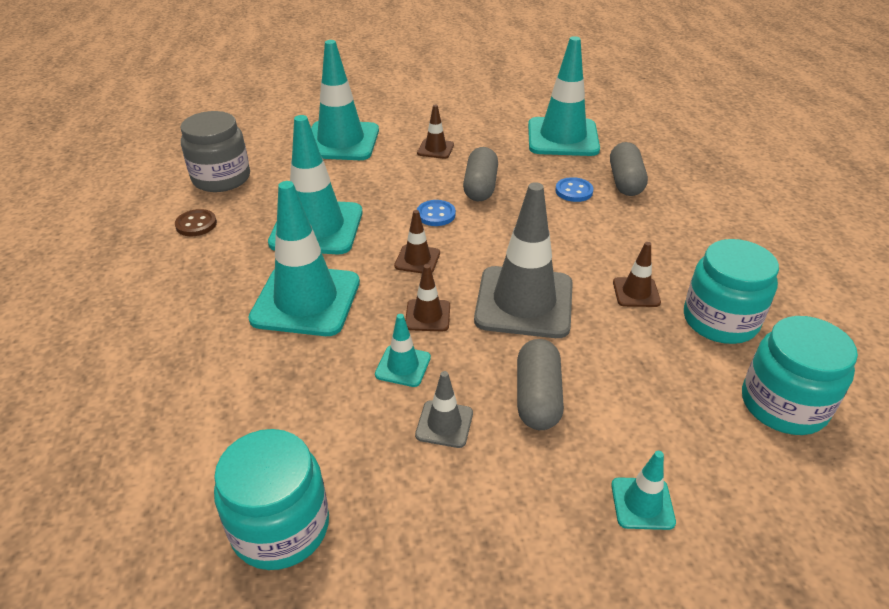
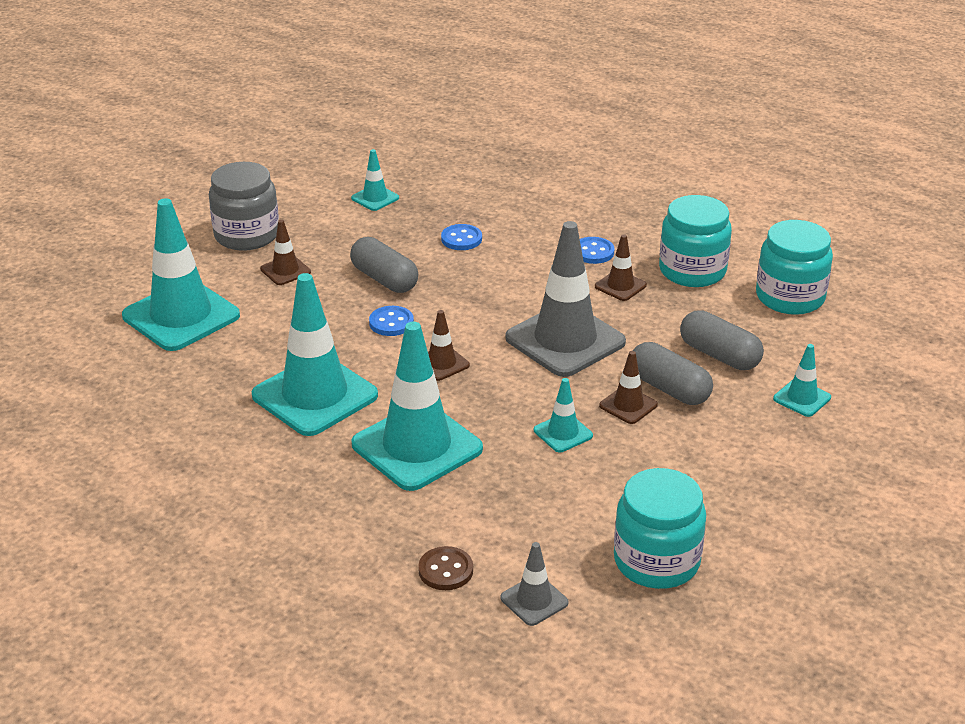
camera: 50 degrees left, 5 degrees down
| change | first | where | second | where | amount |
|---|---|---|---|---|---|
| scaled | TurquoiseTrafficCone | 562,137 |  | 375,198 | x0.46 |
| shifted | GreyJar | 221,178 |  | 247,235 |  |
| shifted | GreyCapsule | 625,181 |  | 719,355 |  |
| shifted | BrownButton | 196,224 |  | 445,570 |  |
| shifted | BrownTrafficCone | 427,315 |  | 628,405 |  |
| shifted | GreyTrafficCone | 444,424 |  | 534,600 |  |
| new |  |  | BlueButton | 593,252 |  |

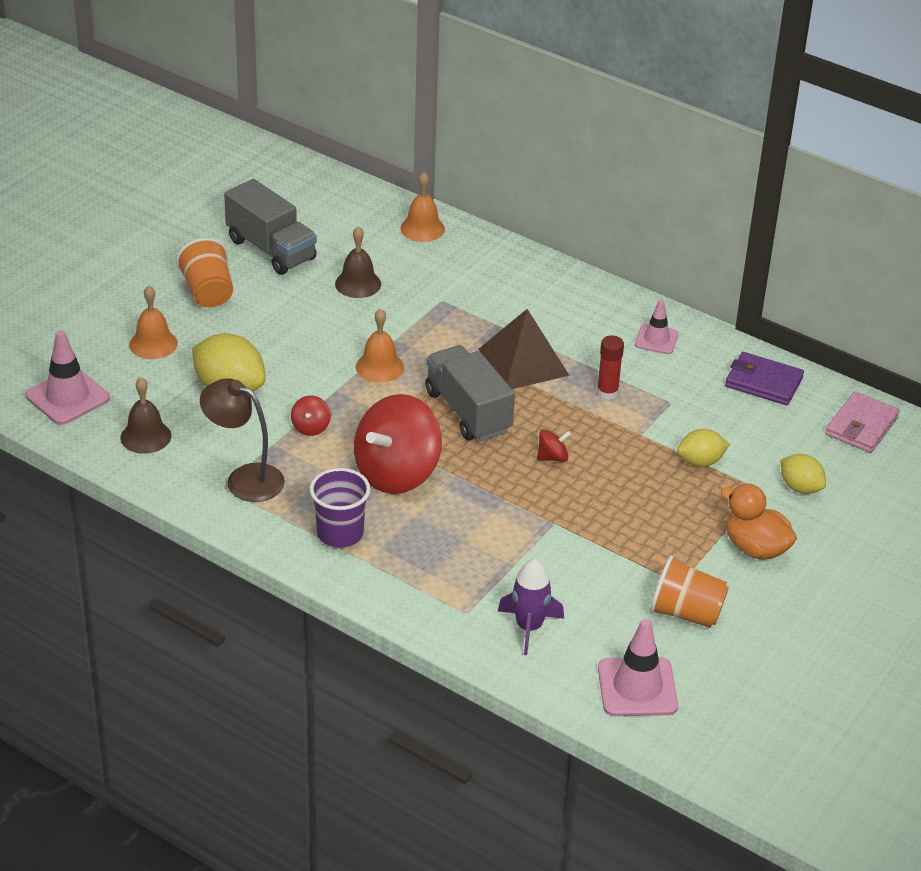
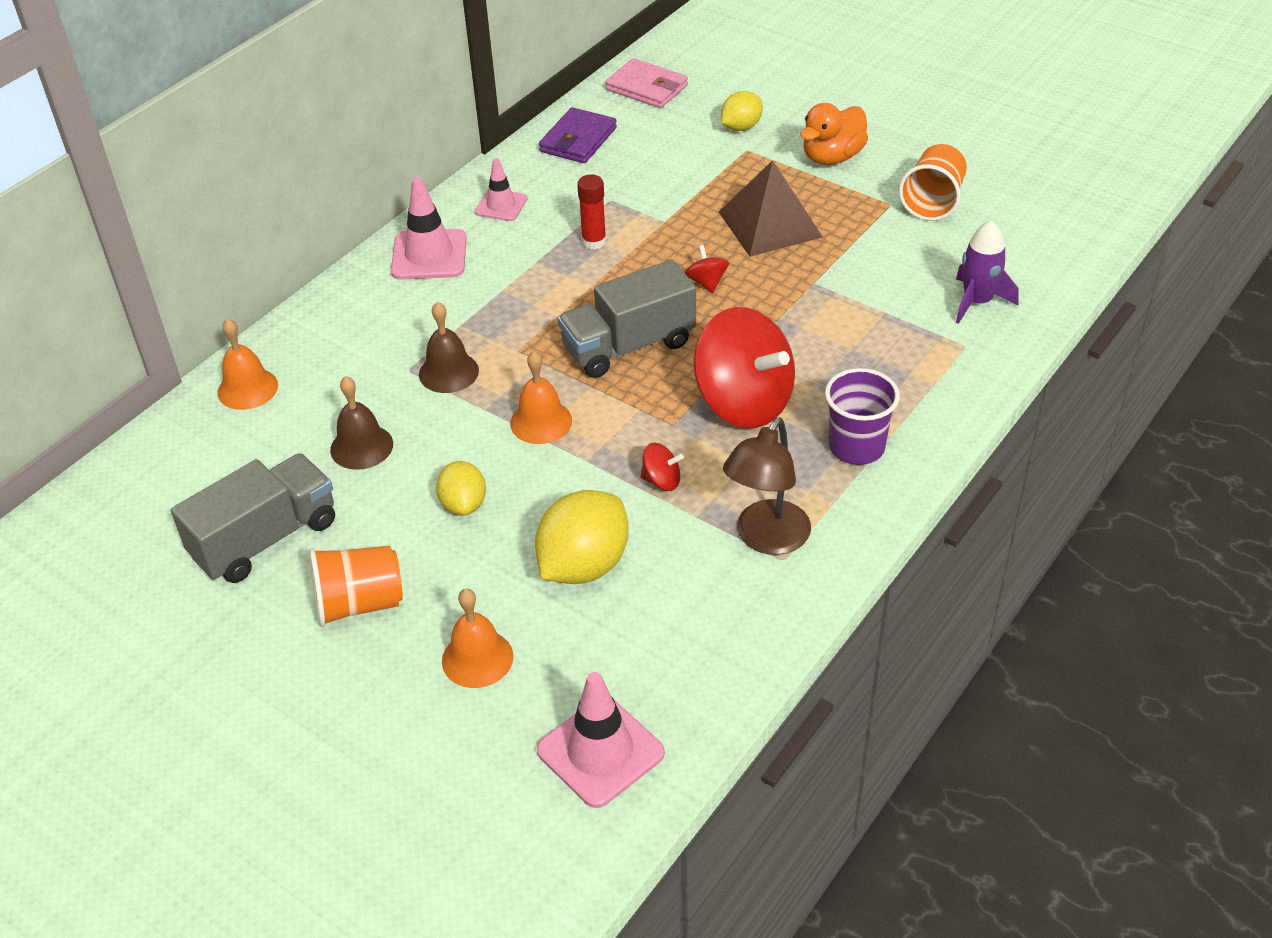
camera: 85 degrees left, 5 degrees up
| change | first | where | second | where | amount |
|---|---|---|---|---|---|
| shifted | BrownPyramid | 523,362 |  | 770,224 |  |
| shifted | BrownBell | 145,436 |  | 448,372 |  |
| shifted | YellowLemon | 700,462 |  | 463,504 |  |
| shifted | PinkTrafficCone | 637,687 |  | 429,255 |  |

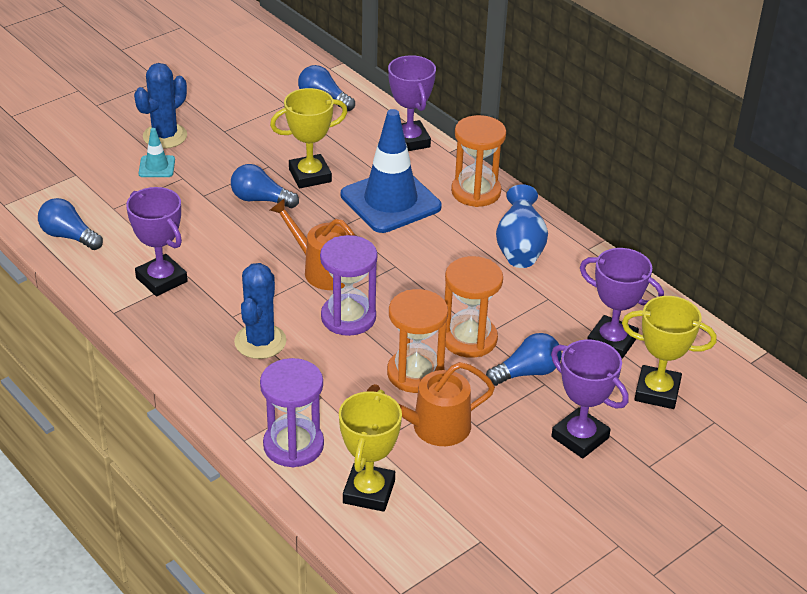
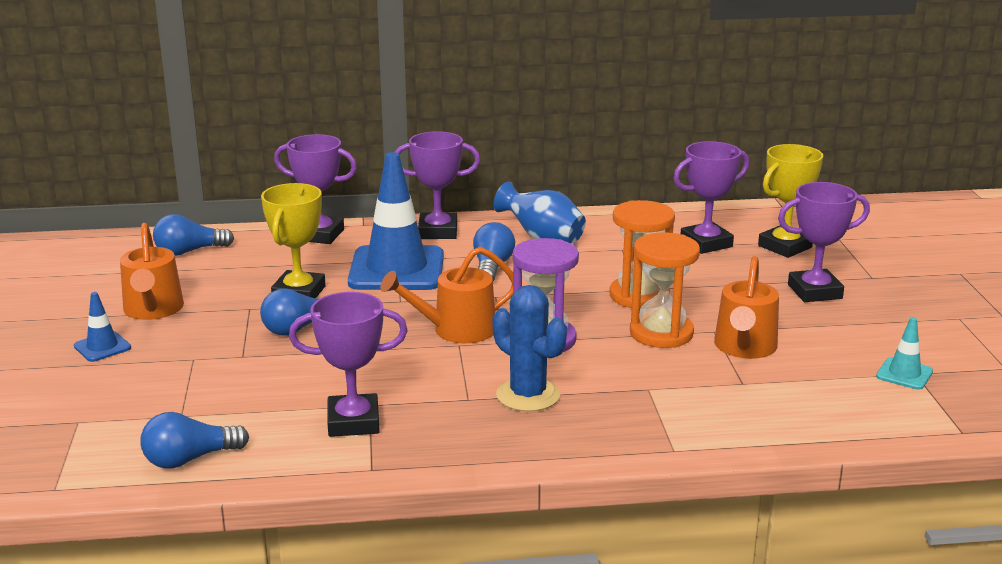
camera: 55 degrees left, 15 degrees down
| change | first | where | second | where | amount |
|---|---|---|---|---|---|
| swapped | BlueCactus | 165,136 | BlueTrafficCone | 102,347 |  |
| swapped | OrangeHourglass | 476,192 | PurpleTrophy | 438,231 |  |
| shifted | TurquoiseTrafficCone | 157,167 |  | 904,374 |  |
| shifted | BlueLightBulb | 526,372 |  | 492,267 |  |
| gone | PurpleHourglass | 293,445 |  |  |  |
| gone | YellowTrophy | 369,492 |  |  |  |
| new |  |  | OrangeWateringCan | 153,310 |  |

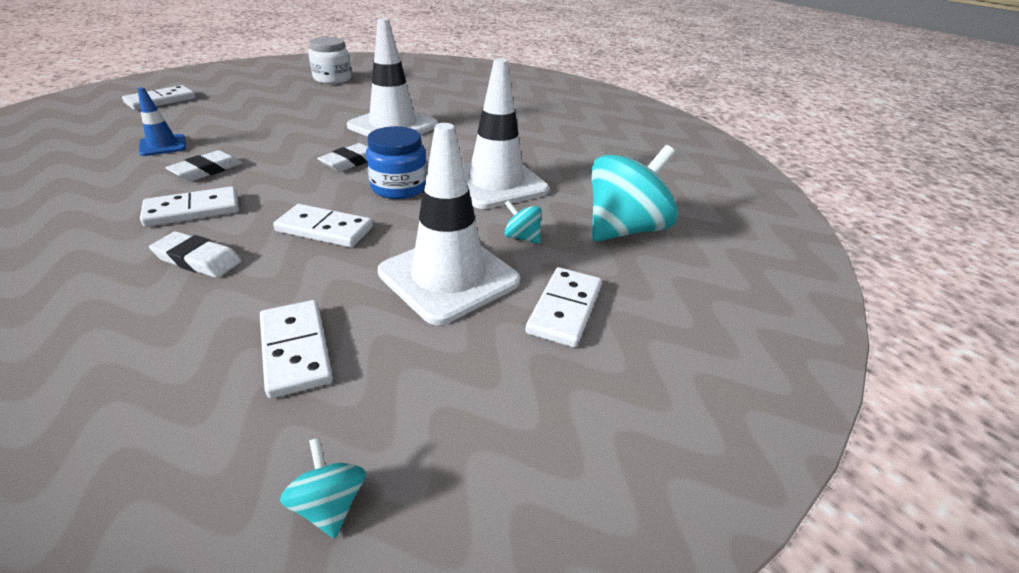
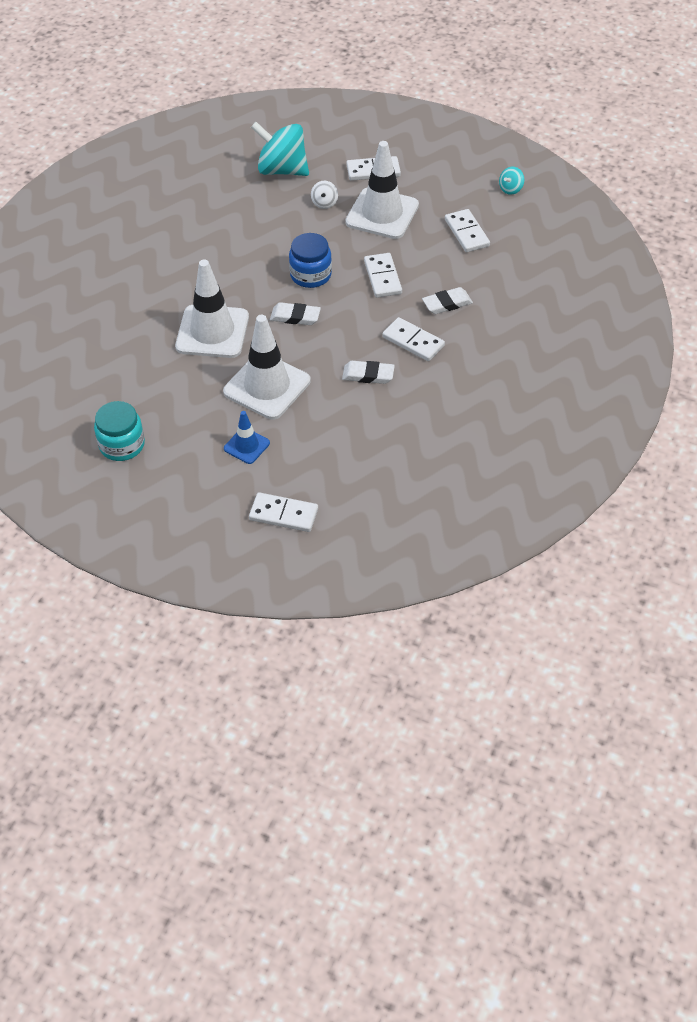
camera: 115 degrees left, 15 degrees up
| change | first | where | second | where | amount |
|---|---|---|---|---|---|
| repainted | WhiteJar | 332,79 | TurquoiseJar | 122,445 |  |
| shifted | WhiteTrafficCone | 496,183 |  | 267,386 |  |
| shifted | BlueTrafficCone | 163,145 |  | 246,446 |  |
| repainted | TurquoiseSpinningTop | 522,237 | WhiteSpinningTop | 324,203 |  |
| rotated | WhiteEraser | 198,259 |  | 447,303 | 75 degrees clockwise |
| rotated | WhiteDomino | 296,350 |  | 466,233 | 60 degrees counterclockwise |

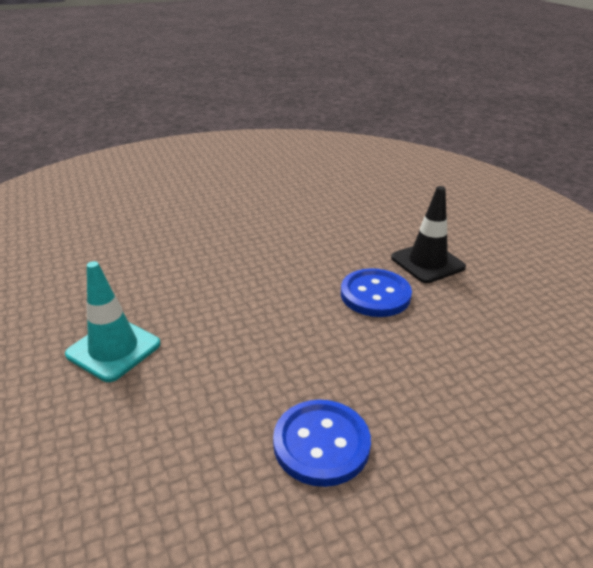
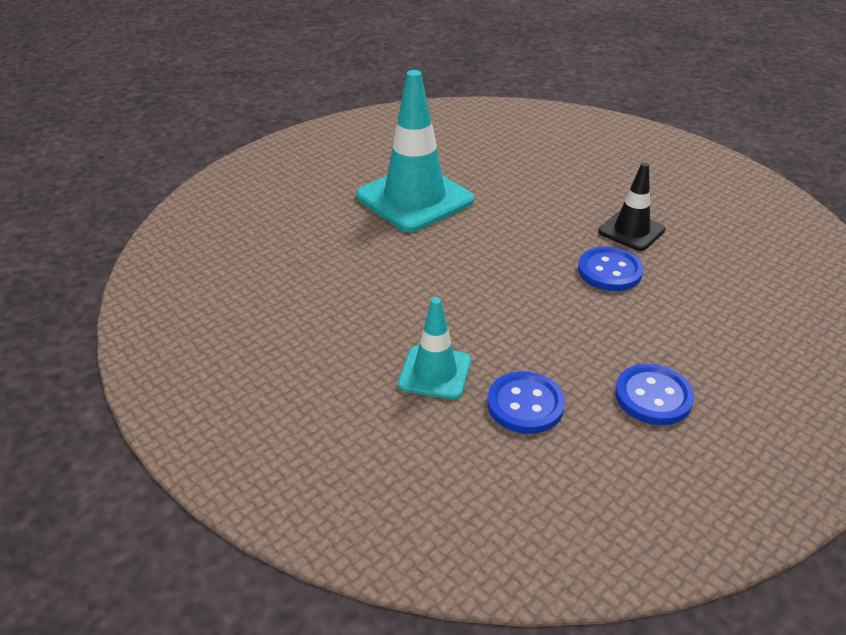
camera: 20 degrees left, 5 degrees up
| change | first | where | second | where | amount |
|---|---|---|---|---|---|
| new |  |  | TurquoiseTrafficCone | 414,198 |  |
| new |  |  | BlueButton | 525,404 |  |

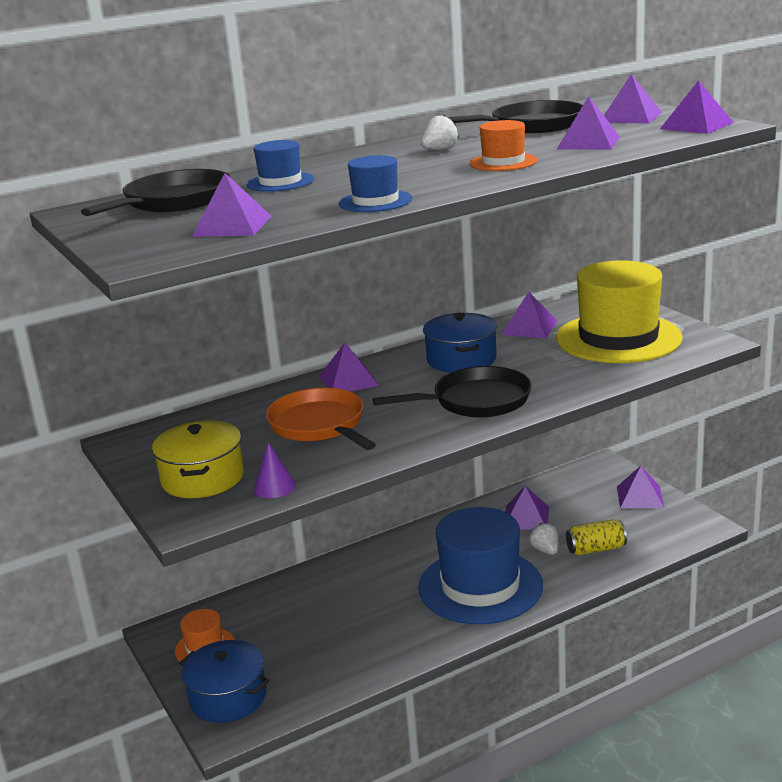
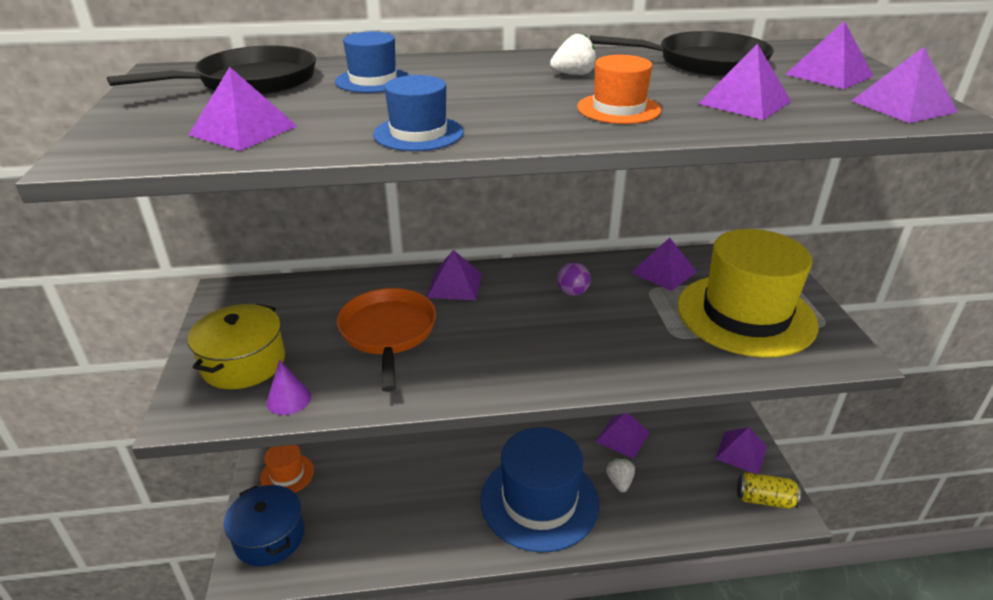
camera: 20 degrees right, 10 degrees up
| change | first | where | second | where | amount |
|---|---|---|---|---|---|
| swapped | BluePot | 461,359 | PurpleBall | 572,292 |  |
| gone | BlackPan | 475,401 |  |  |  |
| shifted | YellowCan | 596,549 |  | 764,499 |  |

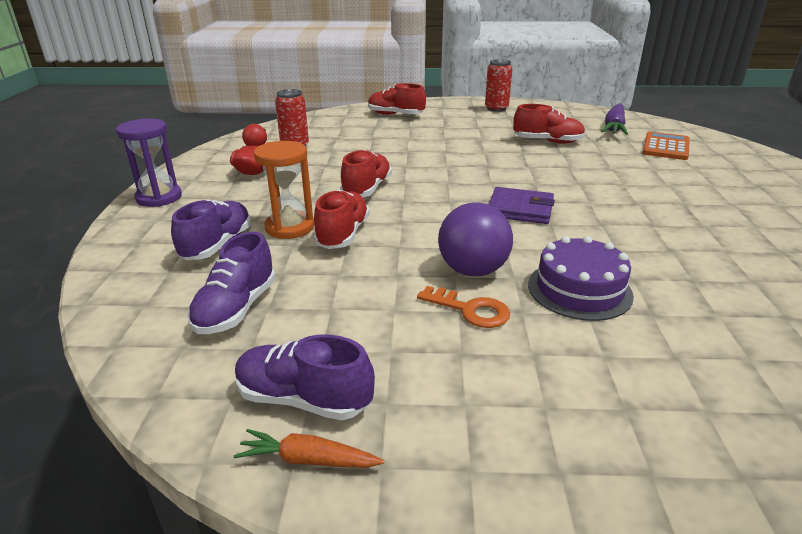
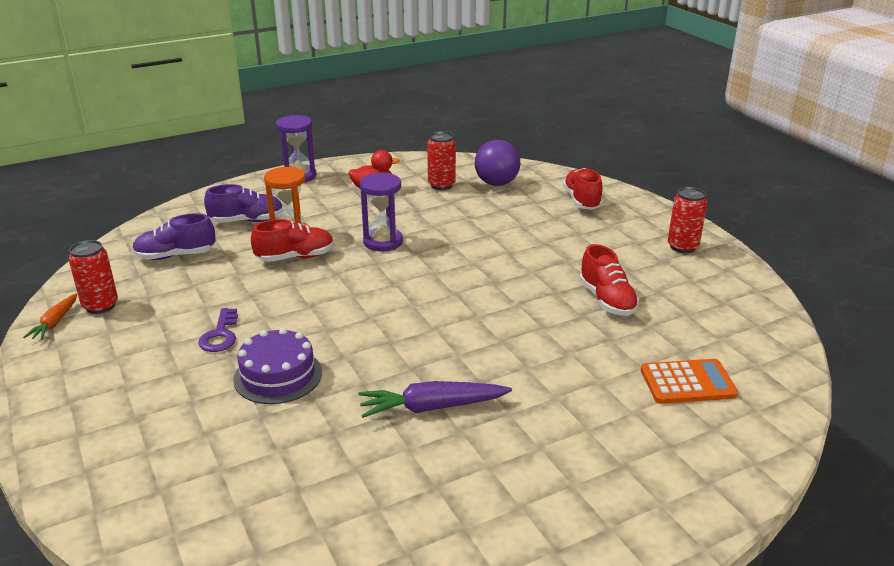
camera: 60 degrees right, 0 degrees up
| change | first | where | second | where | amount |
|---|---|---|---|---|---|
| shifted | PurpleCarrot | 614,127 |  | 432,407 |  |
| swapped | RedShoe | 367,189 | PurpleHourglass | 383,242 |  |
| gone | PurpleWallet | 520,209 |  |  |  |
| shifted | PurpleBall | 473,270 |  | 496,183 |  |
| repainted | OrangeKey | 470,310 | PurpleKey | 220,335 |  |
| swapped | PurpleShoe | 303,399 | RedCan | 100,306 |  |
| rotated | OrangeCarrot | 308,460 |  | 55,323 | 150 degrees counterclockwise |

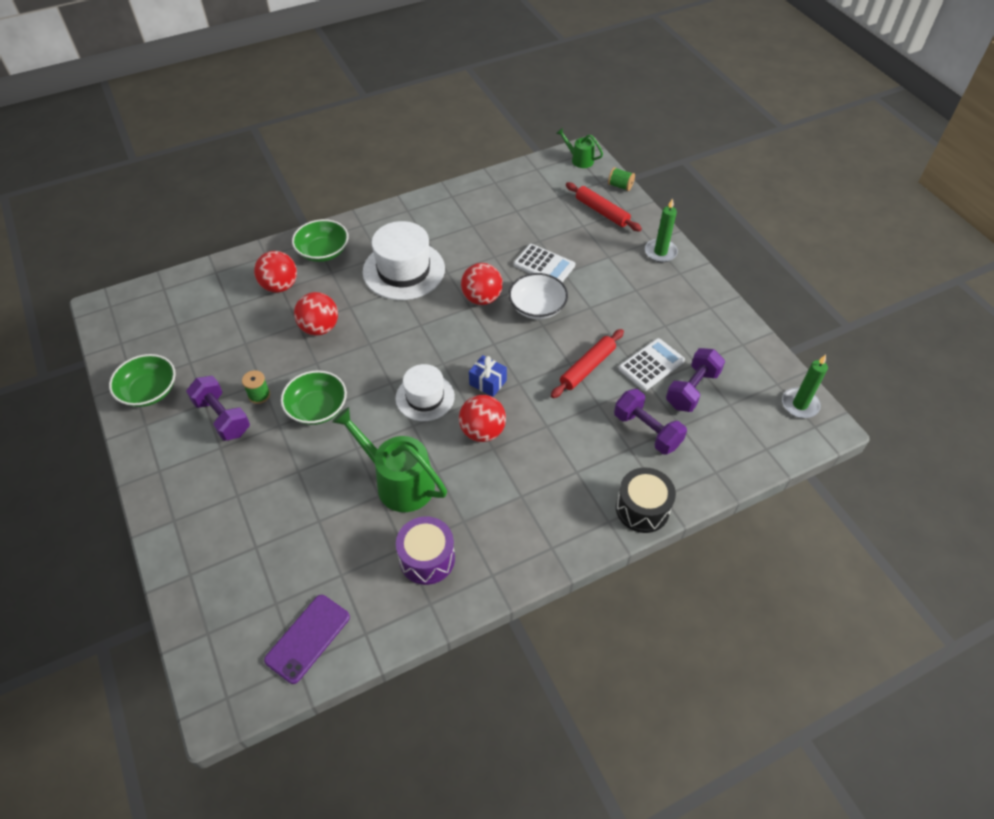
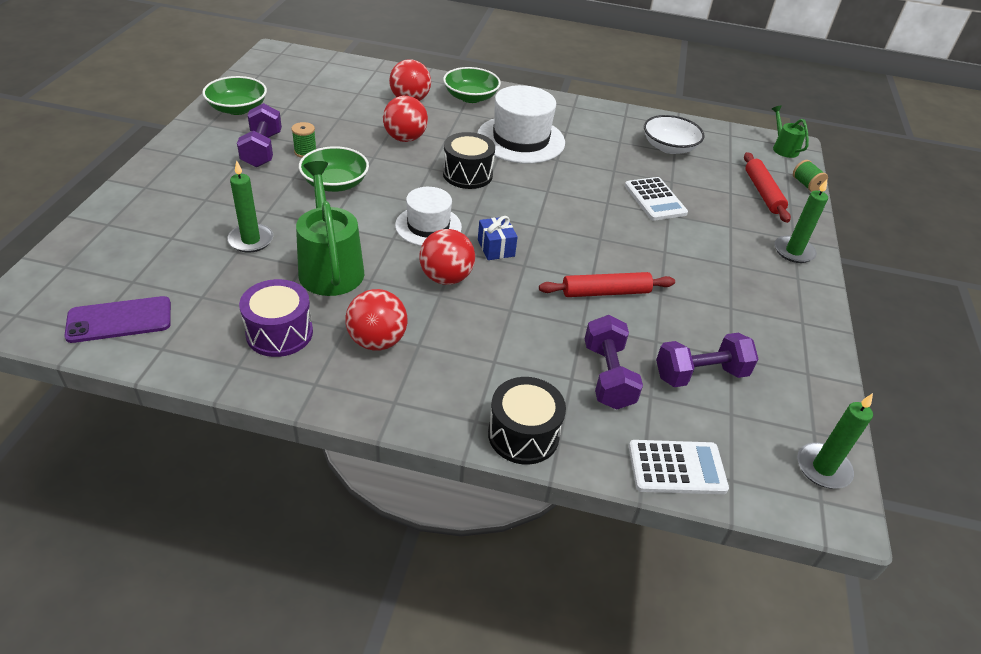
camera: 35 degrees right, 10 degrees down
| change | first | where | second | where | amount |
|---|---|---|---|---|---|
| shifted | RedBall | 482,298 |  | 377,341 |  |
| shifted | WhiteBowl | 537,307 |  | 669,147 |  |
| shifted | WhiteCalculator | 651,365 |  | 677,468 |  |
| new |  |  | BlackDrum | 467,174 |  |
| new |  |  | GreenCandle | 251,240 |  |

